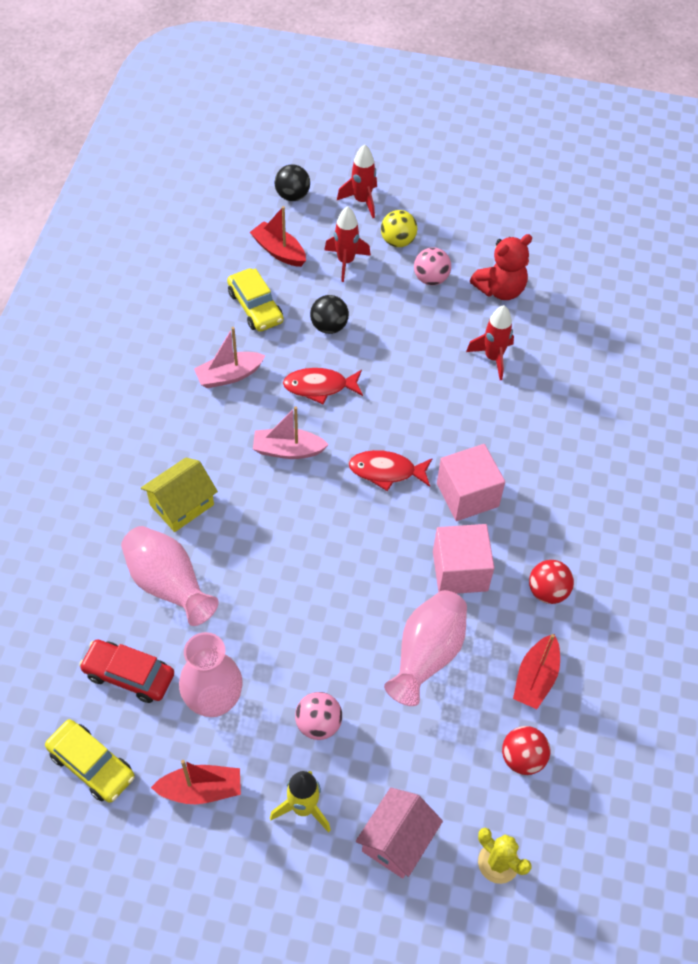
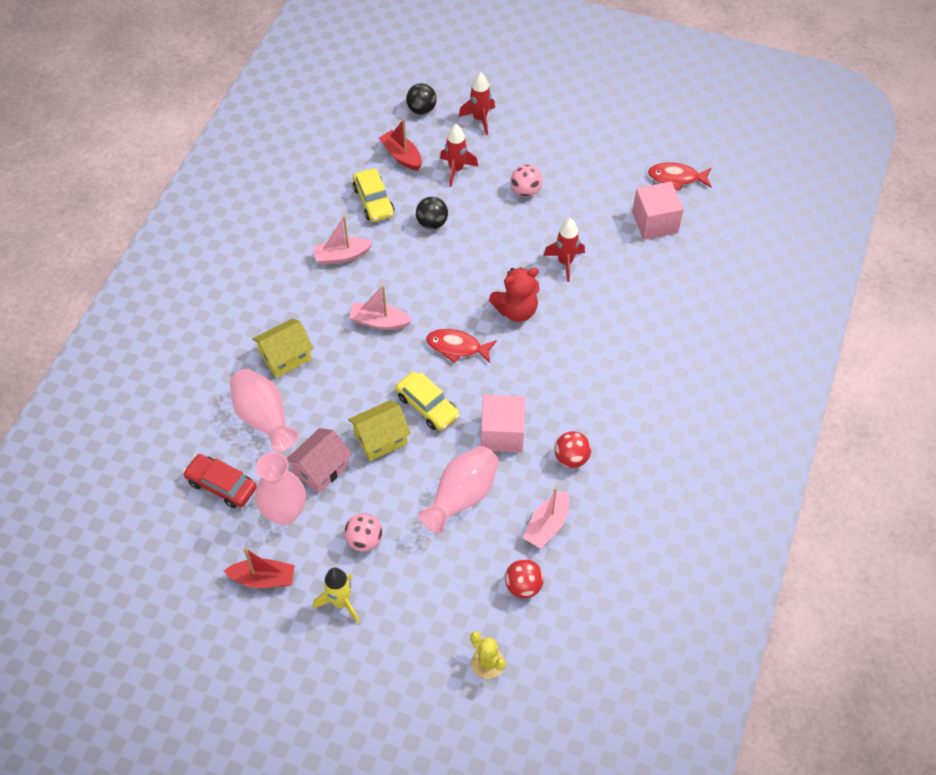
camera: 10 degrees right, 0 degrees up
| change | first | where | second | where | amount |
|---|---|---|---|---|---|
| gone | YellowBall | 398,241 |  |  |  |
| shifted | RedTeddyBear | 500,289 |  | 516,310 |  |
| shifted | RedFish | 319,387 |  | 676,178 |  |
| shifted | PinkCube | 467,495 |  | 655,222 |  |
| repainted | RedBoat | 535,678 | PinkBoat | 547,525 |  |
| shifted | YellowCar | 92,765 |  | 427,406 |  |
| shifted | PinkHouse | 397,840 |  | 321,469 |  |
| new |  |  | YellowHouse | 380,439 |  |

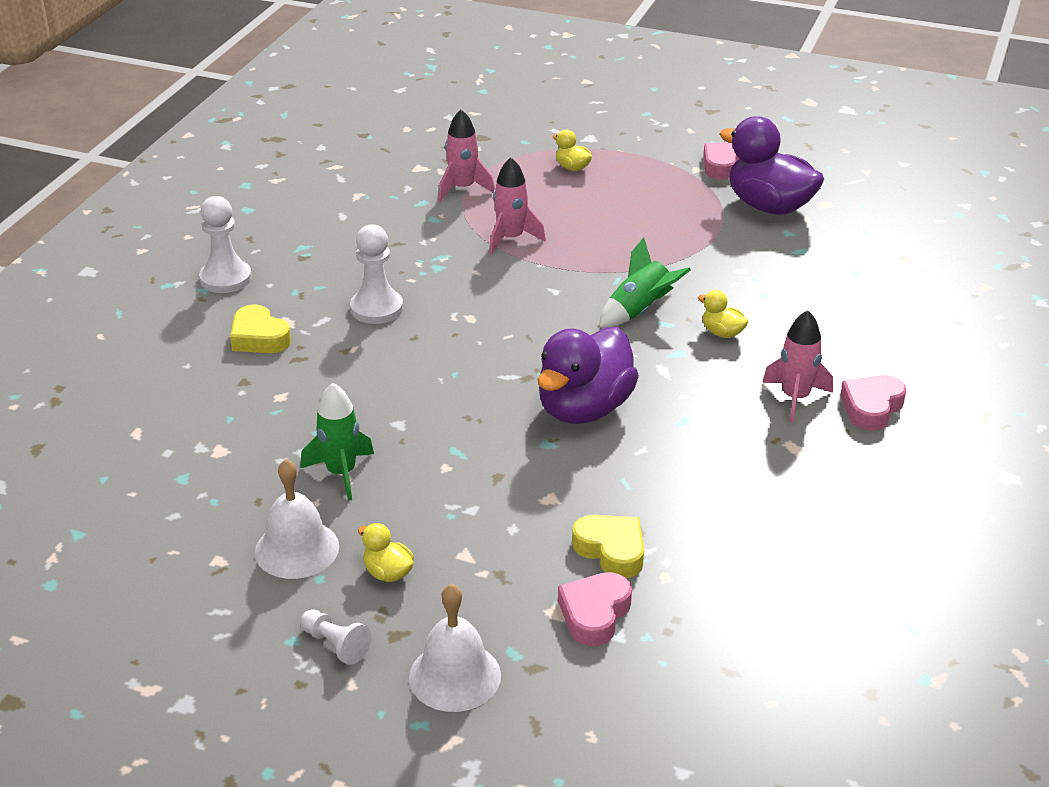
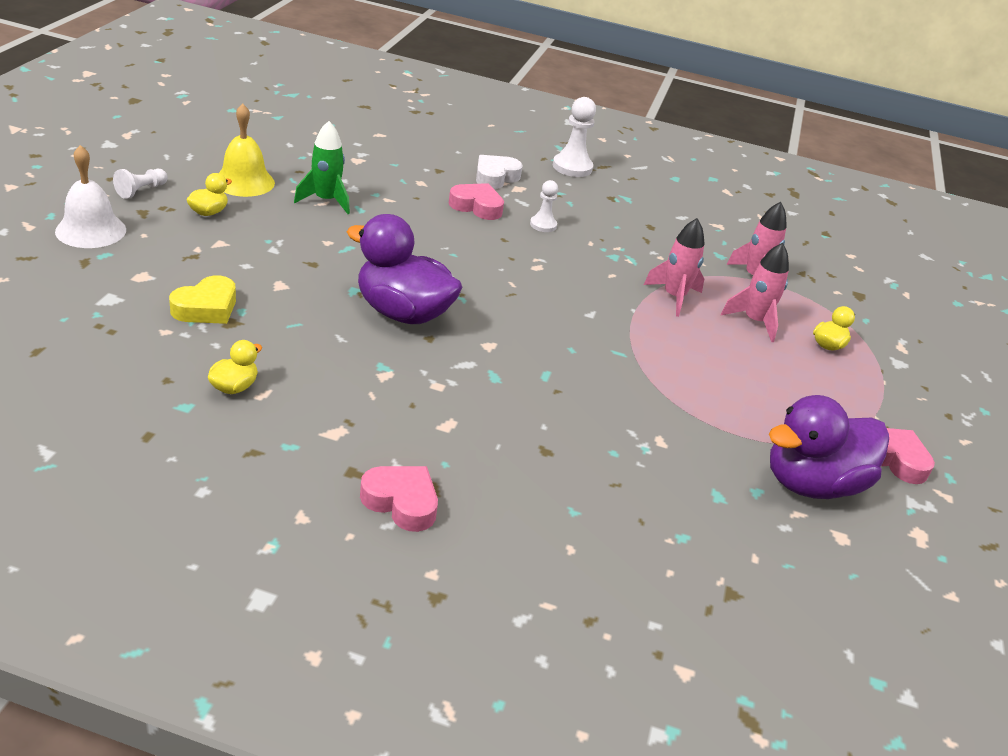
camera: 80 degrees right, 0 degrees up
| change | first | where | second | where | amount |
|---|---|---|---|---|---|
| rotated | PurpleDuck | 769,206 |  | 812,483 | 150 degrees counterclockwise |
| scaled | WhitePawn | 376,308 |  | 543,225 | x0.60 |
| gone | GreenRocket | 639,311 |  |  |  |
| shifted | YellowDuck | 722,333 |  | 234,387 |  |
| repainted | YellowHeart | 259,337 | WhiteHeart | 495,177 |  |
| shifted | PinkRocket | 795,398 |  | 754,321 |  |
| repainted | WhiteBell | 297,549 | YellowBell | 244,182 |  |
| shifted | PinkHeart | 594,614 |  | 477,206 |  |

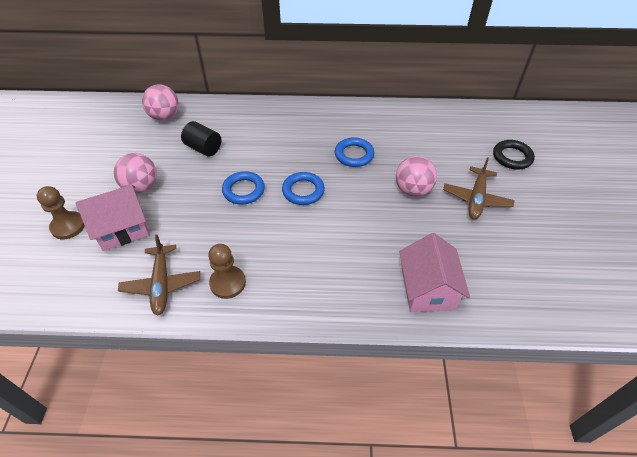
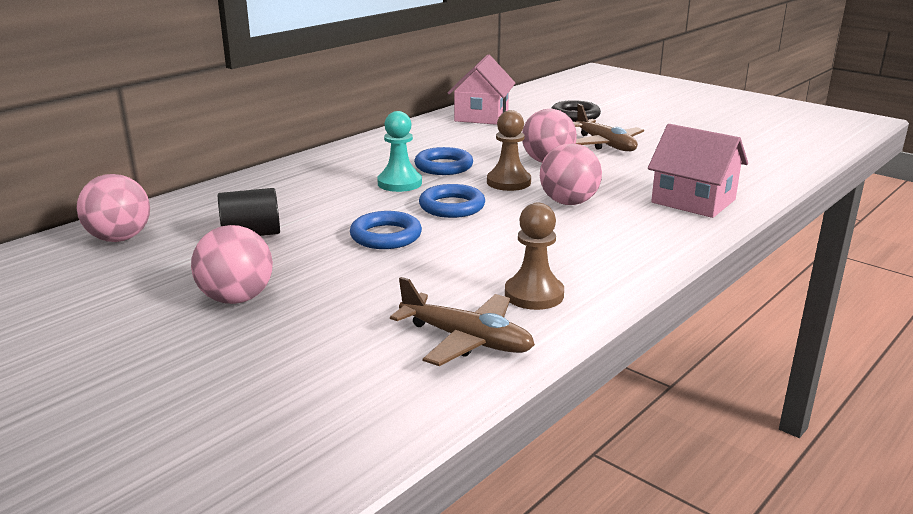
camera: 50 degrees left, 25 degrees down
| change | first | where | second | where | amount |
|---|---|---|---|---|---|
| shifted | PinkHouse | 122,228 |  | 481,116 |  |
| shifted | BrownPawn | 68,226 |  | 508,182 |  |
| new |  |  | TurquoisePawn | 399,183 |  |
| new |  |  | PinkBall | 568,202 |  |

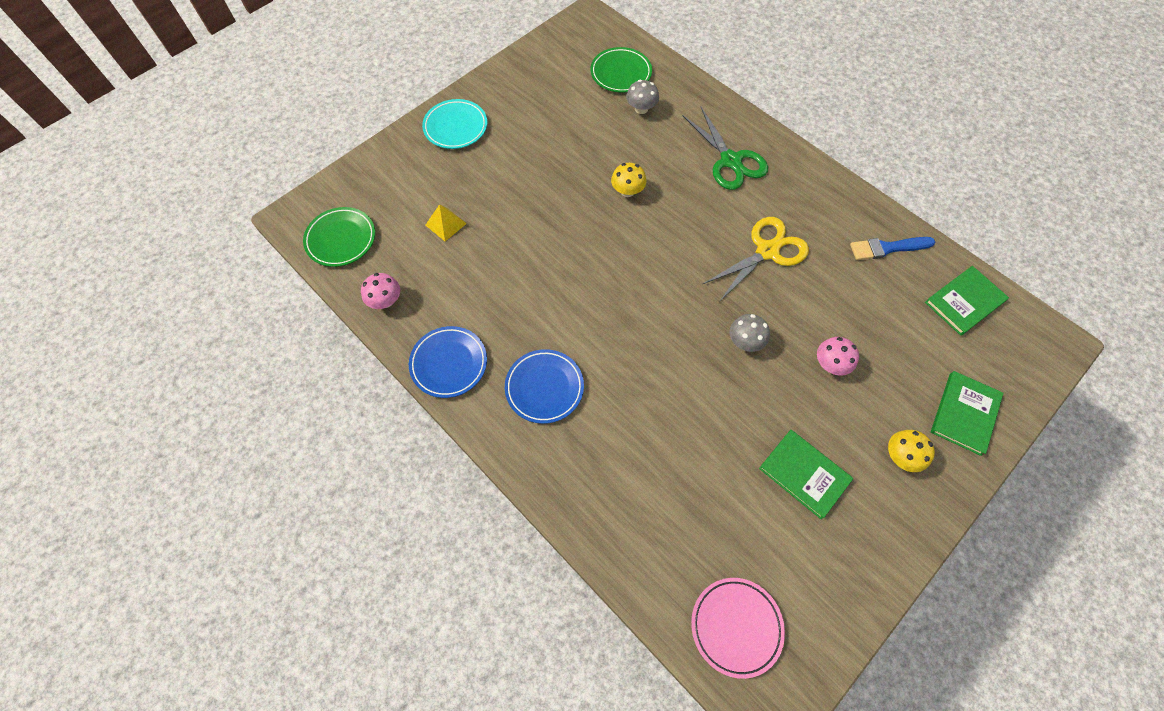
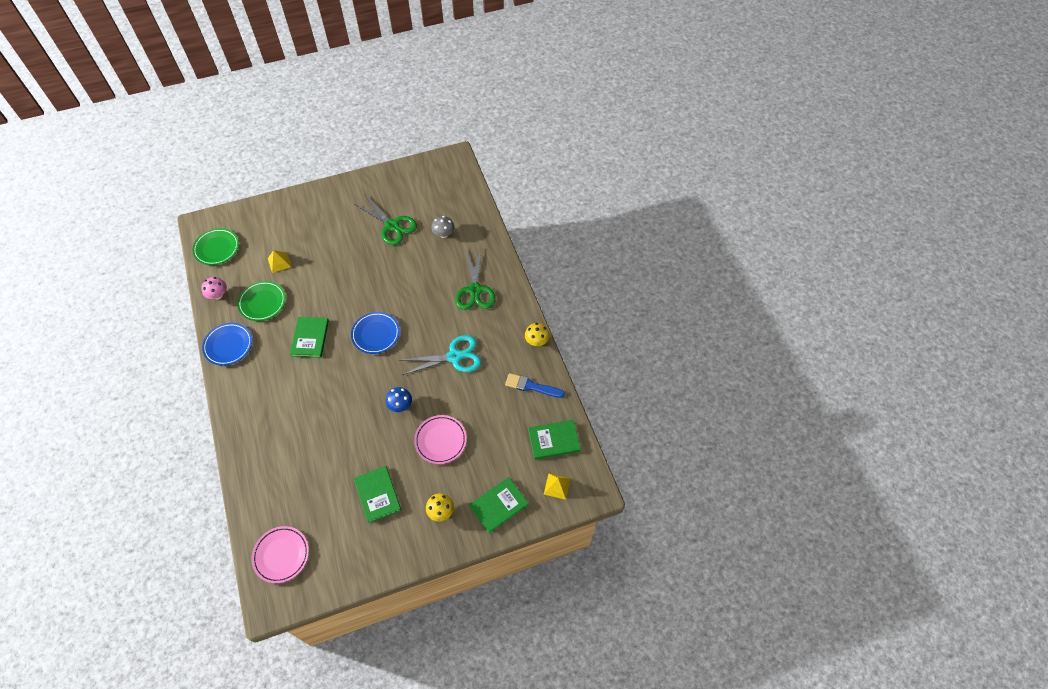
camera: 25 degrees right, 5 degrees down
| change | first | where | second | where | amount |
|---|---|---|---|---|---|
| shifted | GreenPlate | 621,73 |  | 262,302 |  |
| gone | TurquoisePlate | 455,127 |  |  |  |
| shifted | YellowMushroom | 627,191 |  | 536,341 |  |
| repainted | YellowScissors | 767,251 | TurquoiseScissors | 454,356 |  |
| repainted | GreyMushroom | 745,341 | BlueMushroom | 400,405 |  |
| swapped | PinkMushroom | 830,364 | PinkPlate | 440,440 |  |
| shifted | BluePlate | 544,388 |  | 376,334 |  |
| new |  |  | GreenScissors | 392,225 |  |
| new |  |  | GreenBook | 310,338 |  |
| new |  |  | YellowPyramid | 557,486 |  |

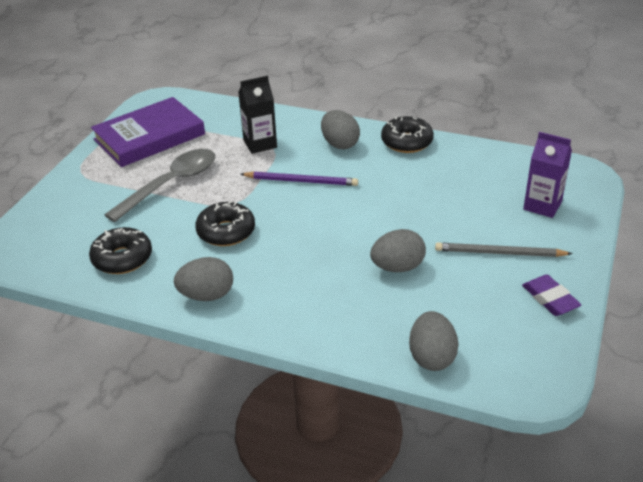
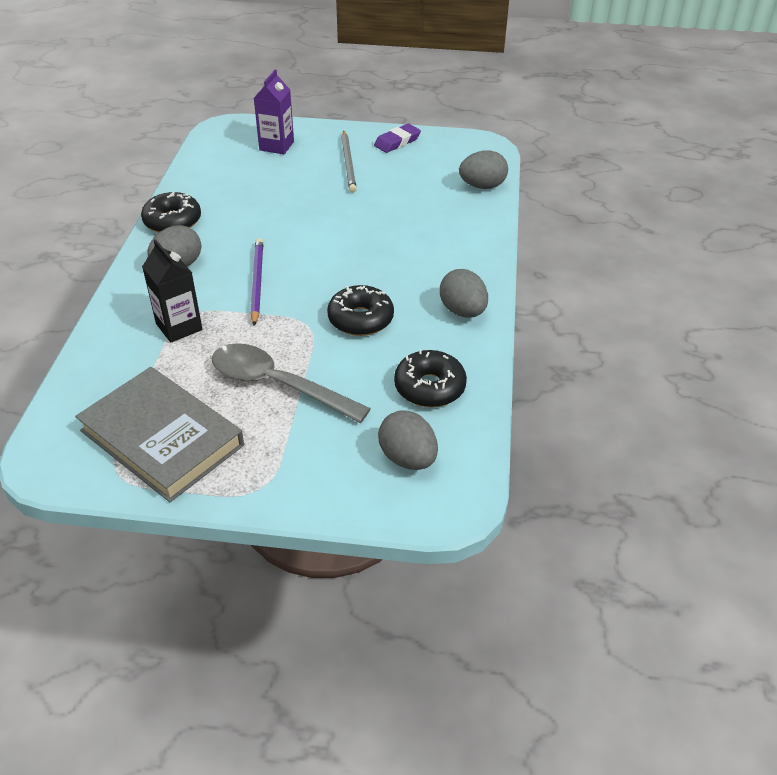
camera: 105 degrees left, 5 degrees up
| change | first | where | second | where | amount |
|---|---|---|---|---|---|
| repainted | PurpleBook | 149,137 | GreyBook | 162,438 |  |
| shifted | GreyEgg | 397,267 |  | 407,458 |  |

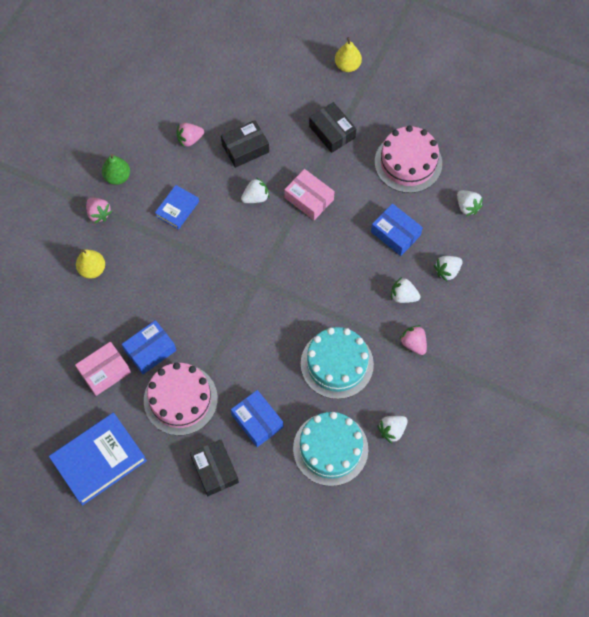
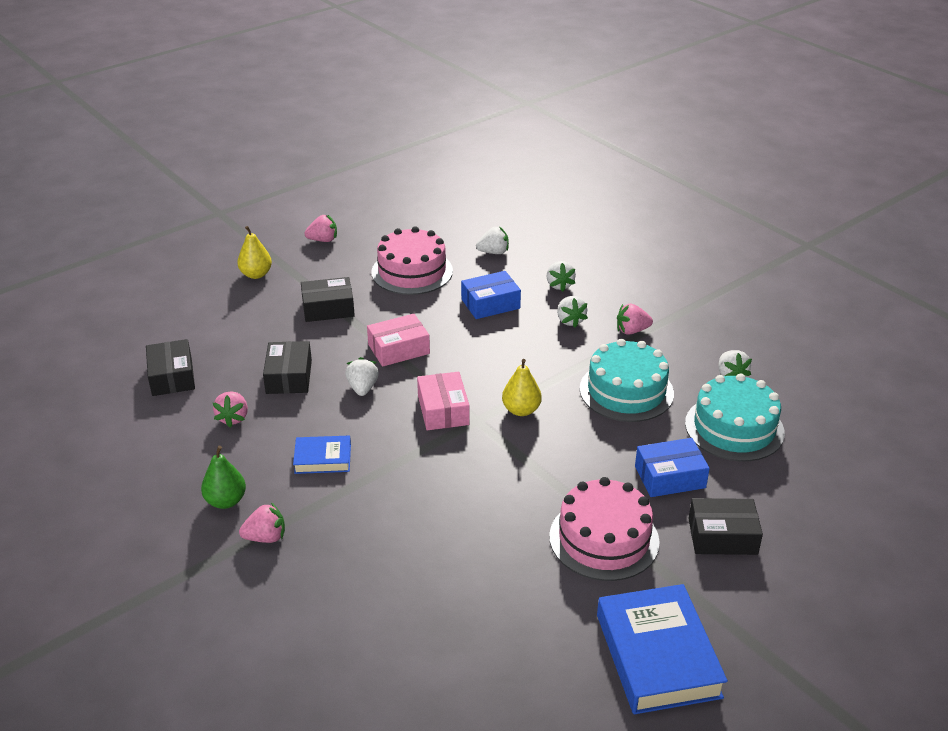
camera: 65 degrees left, 30 degrees down
| change | first | where | second | where | amount |
|---|---|---|---|---|---|
| rotated | BlueBook | 177,209 |  | 323,458 | 60 degrees counterclockwise |
| shifted | YellowPear | 92,269 |  | 521,410 |  |
| rotated | WhiteStrawberry | 403,296 |  | 570,321 | 60 degrees counterclockwise |
| gone | BlueBox | 150,350 |  |  |  |
| shifted | PinkBox | 104,371 |  | 443,410 |  |
| new |  |  | PinkStrawberry | 323,240 |  |
| new |  |  | BlackBox | 172,377 |  |

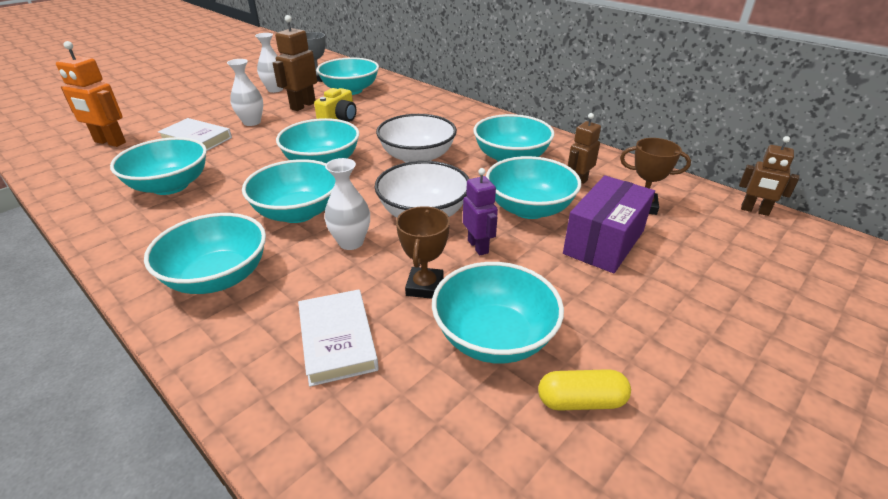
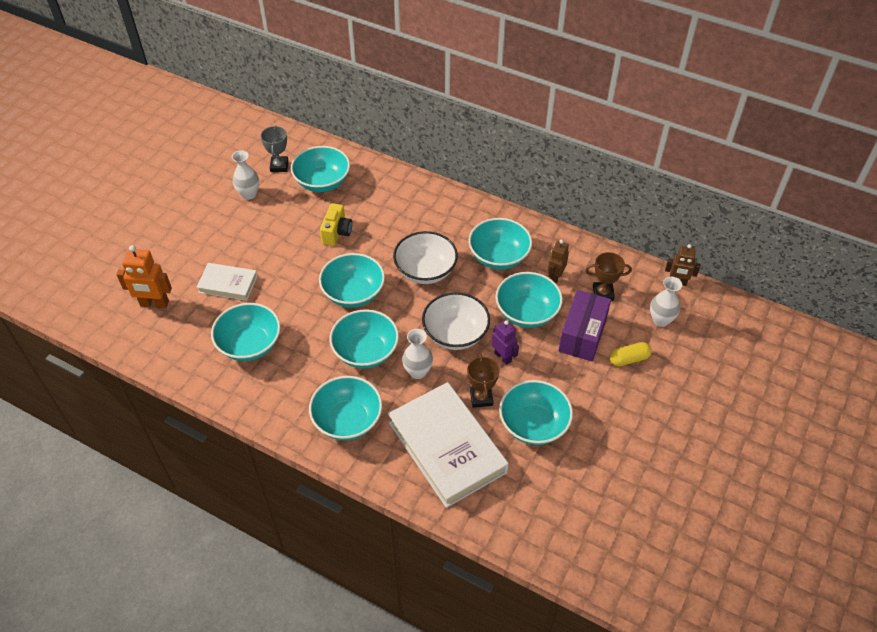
camera: 15 degrees left, 15 degrees up
| change | first | where | second | where | amount |
|---|---|---|---|---|---|
| gone | BrownRobot | 303,106 |  |  |  |
| shifted | WhiteVase | 252,122 |  | 660,320 |  |
| scaled | WhiteBook | 337,340 |  | 447,447 | x1.90 |
| shifted | YellowCapsule | 581,401 |  | 629,359 |  |

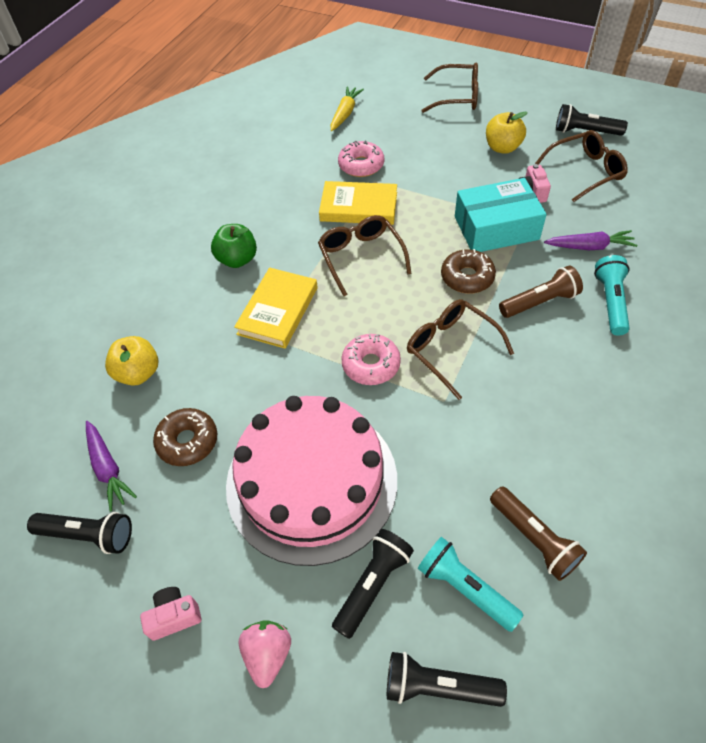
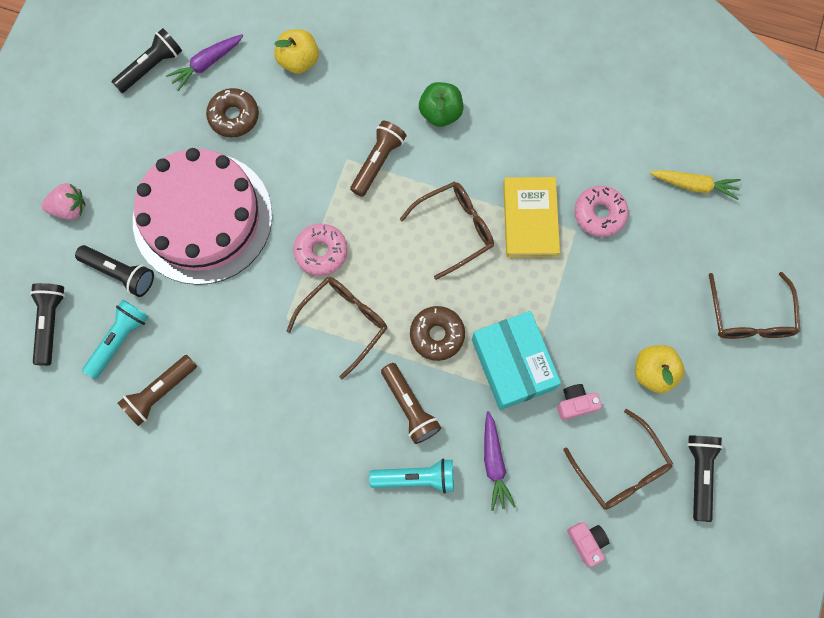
camera: 80 degrees right, 20 degrees up
| change | first | where | second | where | amount |
|---|---|---|---|---|---|
| swapped | YellowBook | 278,311 | BrownFlashlight | 378,162 |  |
| rotated | BlackFlashlight | 88,535 |  | 151,67 | 135 degrees counterclockwise |
| shifted | PinkCamera | 174,616 |  | 587,542 |  |

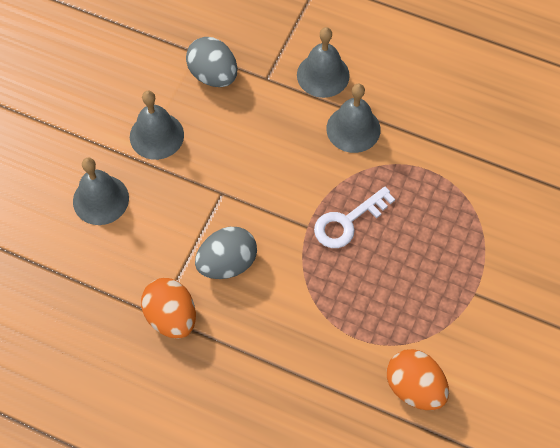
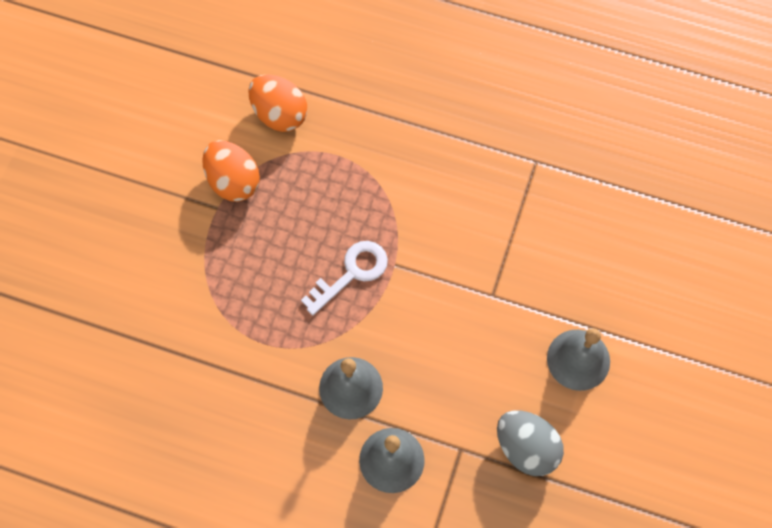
camera: 175 degrees right, 5 degrees up
| change | first | where | second | where | amount |
|---|---|---|---|---|---|
| gone | GreyBell | 101,199 |  |  |  |
| gone | GreyEgg | 227,263 |  |  |  |
| shifted | OrangeEgg | 171,317 |  | 233,181 |  |

